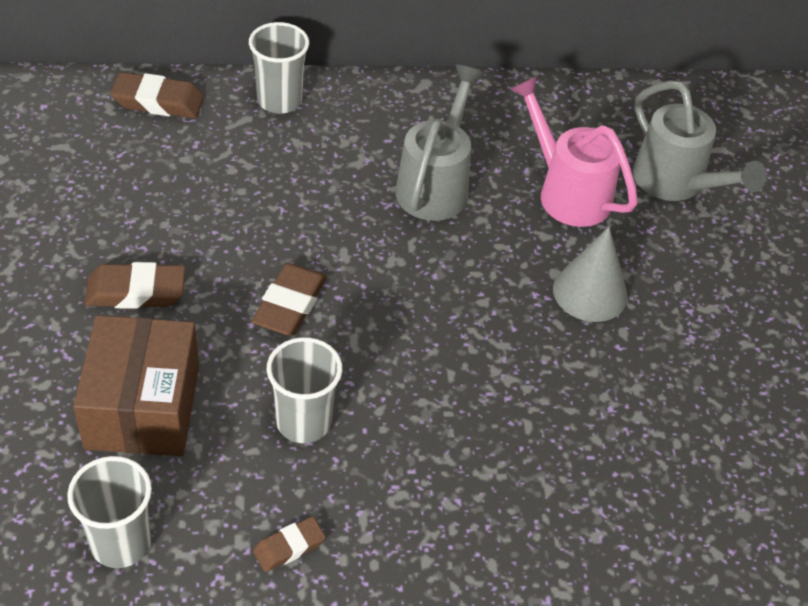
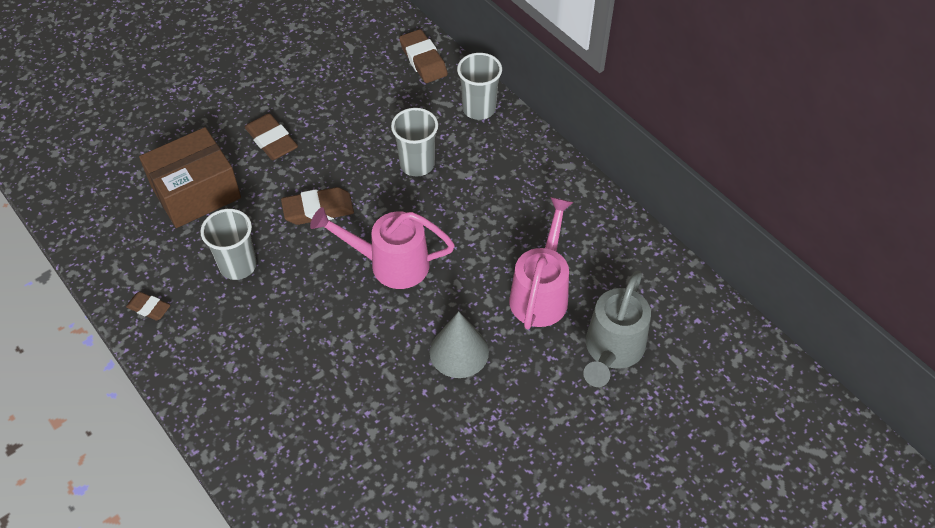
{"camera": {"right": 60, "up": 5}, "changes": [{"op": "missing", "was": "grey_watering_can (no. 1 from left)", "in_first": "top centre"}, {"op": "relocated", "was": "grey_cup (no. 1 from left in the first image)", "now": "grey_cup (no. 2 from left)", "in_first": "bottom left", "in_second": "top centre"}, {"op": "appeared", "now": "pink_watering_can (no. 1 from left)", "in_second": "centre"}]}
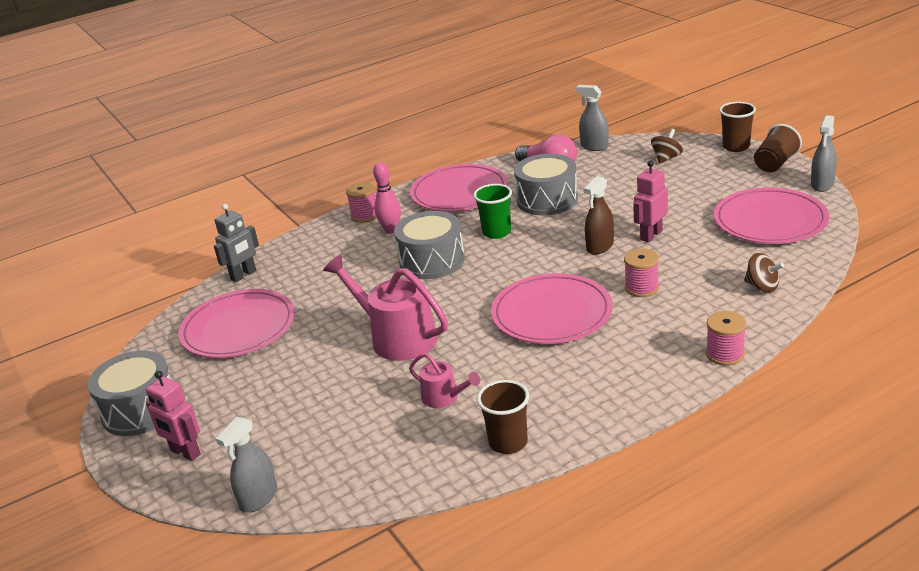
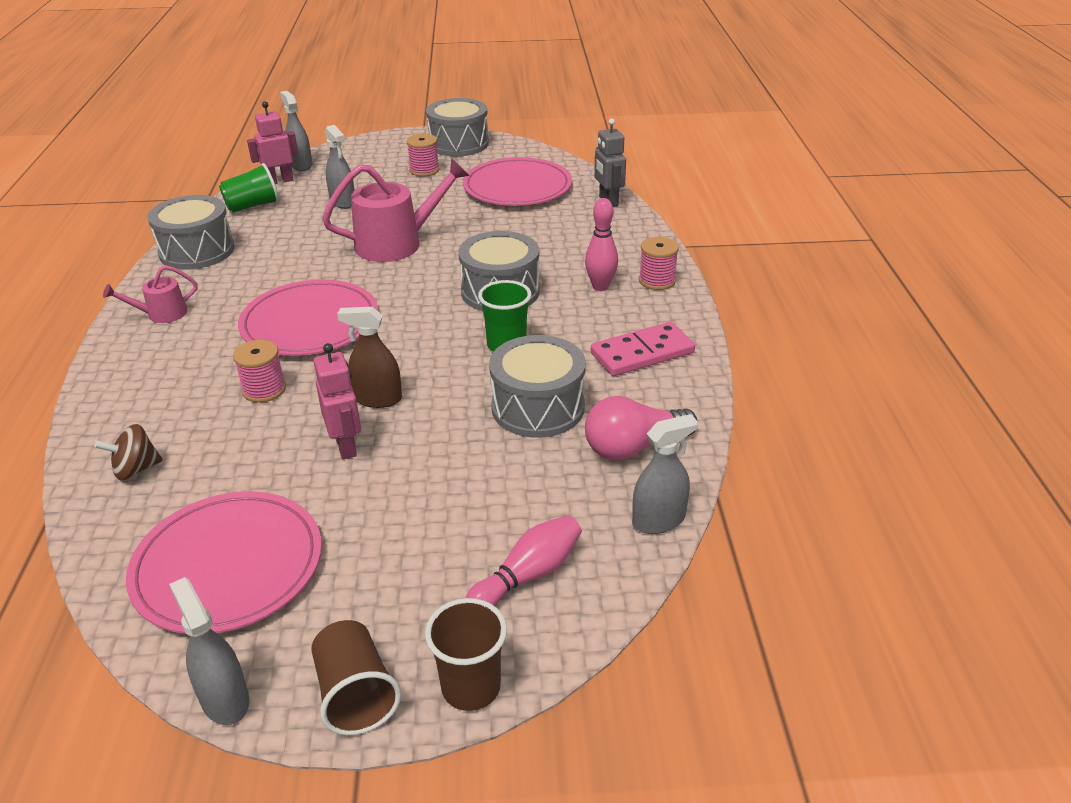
{"camera": {"right": 115, "up": 5}, "changes": [{"op": "exchanged", "was": "brown_spinning_top (no. 1 from left)", "now": "pink_bowling_pin (no. 1 from left)", "in_first": "top right", "in_second": "bottom centre"}, {"op": "exchanged", "was": "pink_plate (no. 2 from left)", "now": "pink_domino", "in_first": "top centre", "in_second": "centre"}, {"op": "spun", "was": "brown_spray_bottle", "in_first": "centre", "in_second": "centre", "clockwise": -60}, {"op": "relocated", "was": "pink_spool (no. 3 from left in the first image)", "now": "pink_spool (no. 2 from left)", "in_first": "middle right", "in_second": "top centre"}, {"op": "relocated", "was": "pink_watering_can (no. 2 from left in the first image)", "now": "pink_watering_can (no. 1 from left)", "in_first": "centre", "in_second": "middle left"}, {"op": "relocated", "was": "pink_robot (no. 1 from left)", "in_first": "bottom left", "in_second": "top left"}, {"op": "exchanged", "was": "brown_cup (no. 1 from left)", "now": "grey_drum (no. 1 from left)", "in_first": "bottom centre", "in_second": "top left"}, {"op": "appeared", "now": "grey_spray_bottle (no. 3 from left)", "in_second": "top left"}, {"op": "appeared", "now": "green_cup (no. 1 from left)", "in_second": "top left"}]}
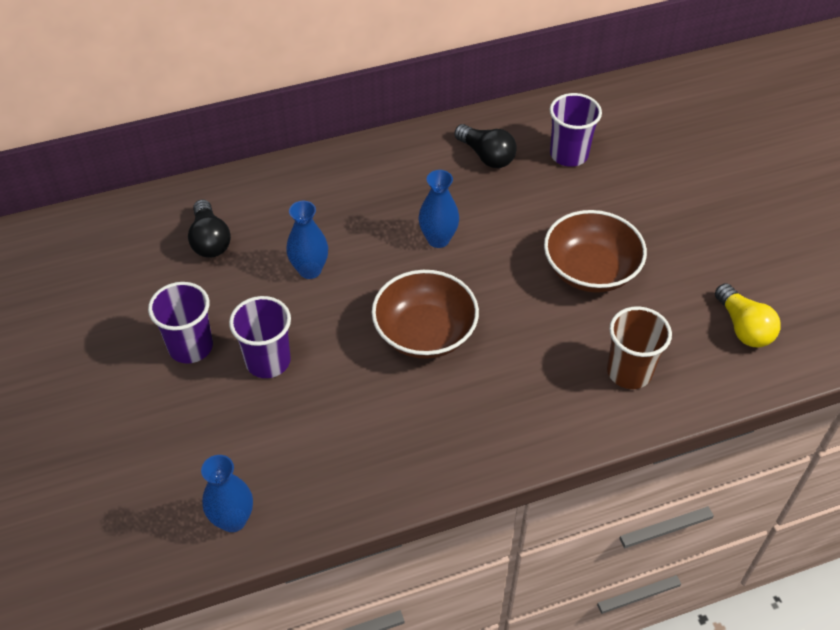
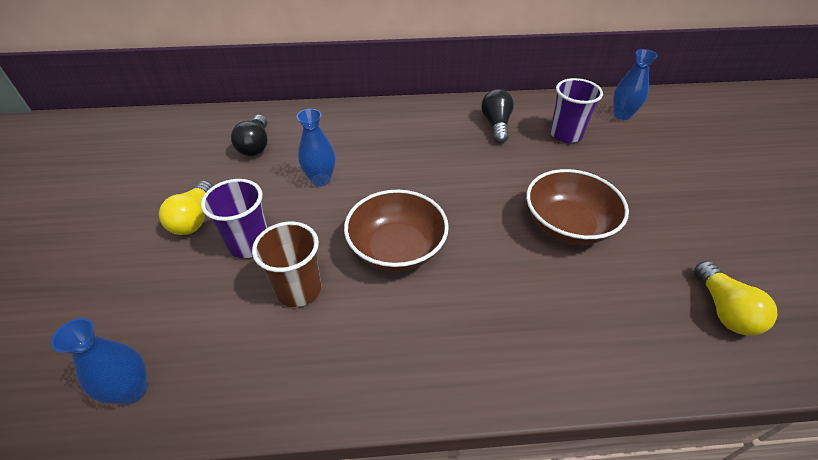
{"camera": {"right": 15, "up": -5}, "changes": [{"op": "spun", "was": "black_light_bulb (no. 2 from left)", "in_first": "top centre", "in_second": "top centre", "clockwise": -150}, {"op": "relocated", "was": "blue_vase (no. 3 from left)", "in_first": "top centre", "in_second": "top right"}, {"op": "exchanged", "was": "purple_cup (no. 1 from left)", "now": "yellow_light_bulb (no. 1 from left)", "in_first": "middle left", "in_second": "middle left"}, {"op": "relocated", "was": "brown_cup", "in_first": "middle right", "in_second": "centre"}]}
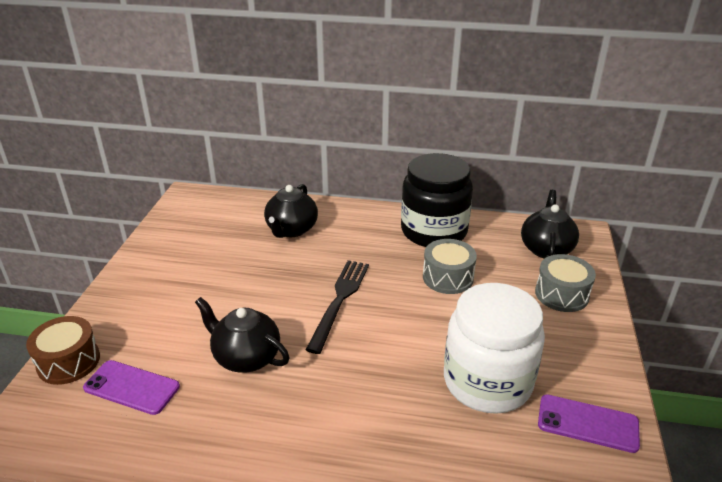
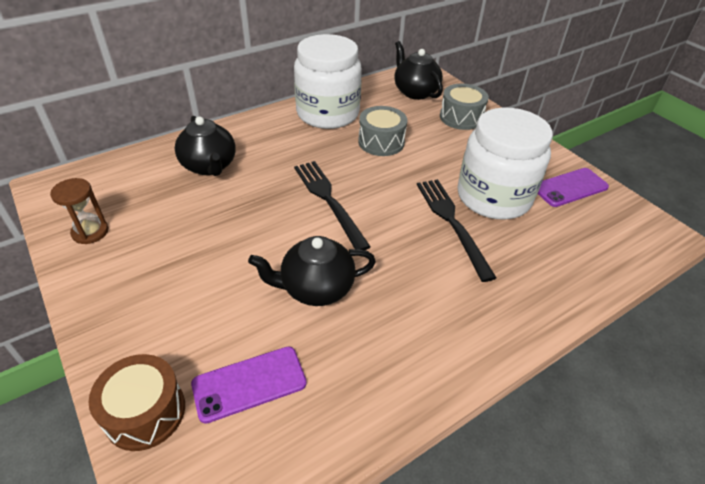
{"camera": {"right": -45, "up": 10}, "changes": [{"op": "colour", "was": "black_jar", "now": "white_jar (no. 1 from left)", "in_first": "centre", "in_second": "top centre"}, {"op": "appeared", "now": "brown_hourglass", "in_second": "middle left"}, {"op": "appeared", "now": "black_fork (no. 2 from left)", "in_second": "centre"}]}
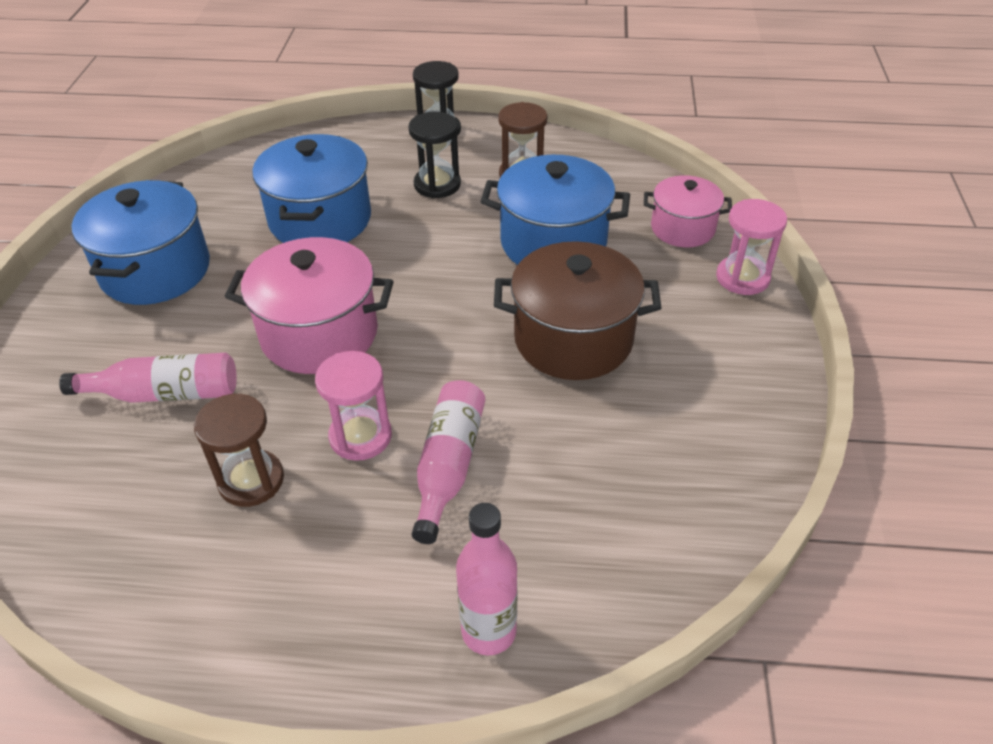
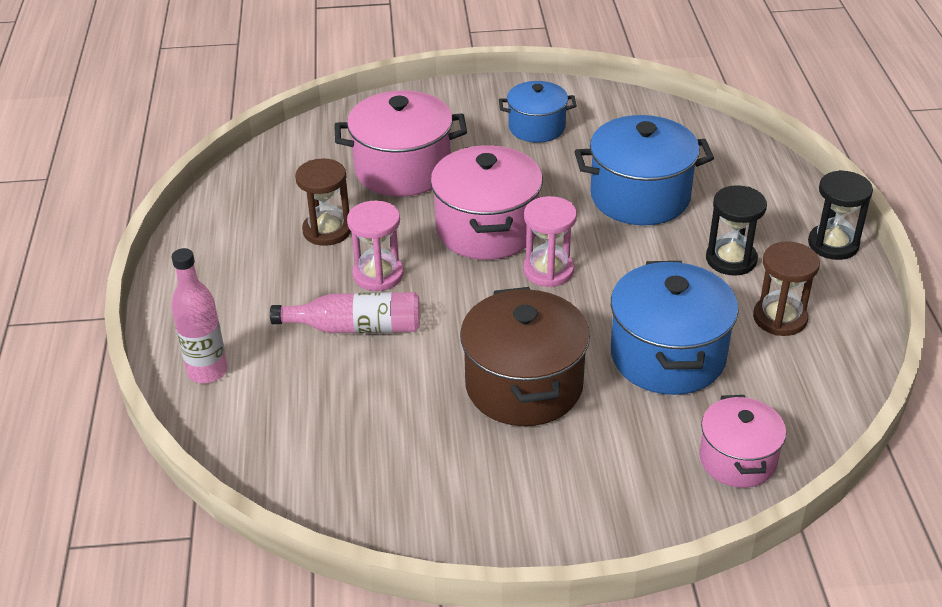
{"camera": {"right": 80, "up": -5}, "changes": [{"op": "size", "was": "blue_pot (no. 1 from left)", "in_first": "top left", "in_second": "top centre", "ratio": 0.61}, {"op": "relocated", "was": "pink_hourglass (no. 2 from left)", "in_first": "top right", "in_second": "centre"}, {"op": "exchanged", "was": "pink_bottle (no. 1 from left)", "now": "pink_pot (no. 1 from left)", "in_first": "middle left", "in_second": "top centre"}]}
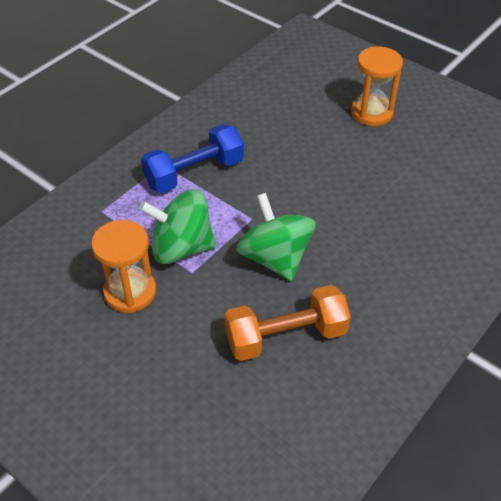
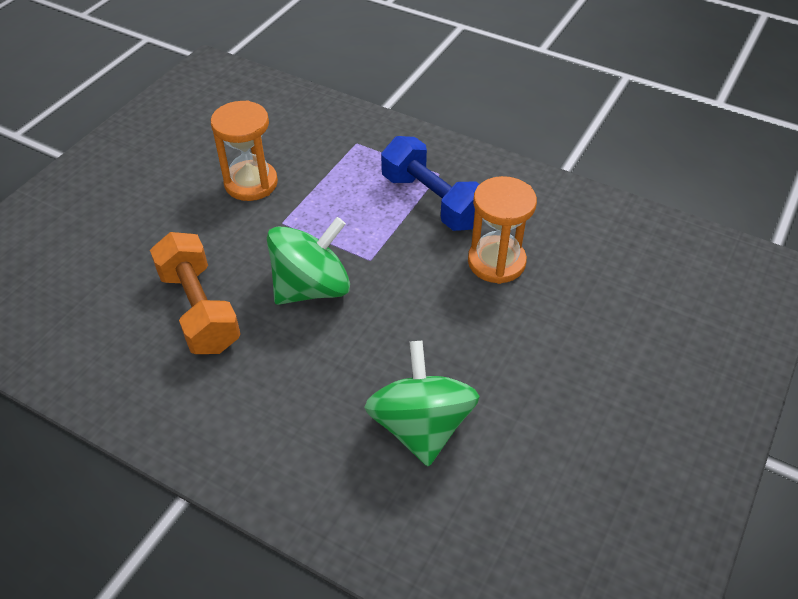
{"camera": {"right": 80, "up": 0}, "changes": [{"op": "relocated", "was": "orange_hourglass (no. 2 from left)", "in_first": "top right", "in_second": "centre"}, {"op": "relocated", "was": "green_spinning_top (no. 1 from left in the first image)", "now": "green_spinning_top (no. 2 from left)", "in_first": "centre", "in_second": "bottom centre"}]}
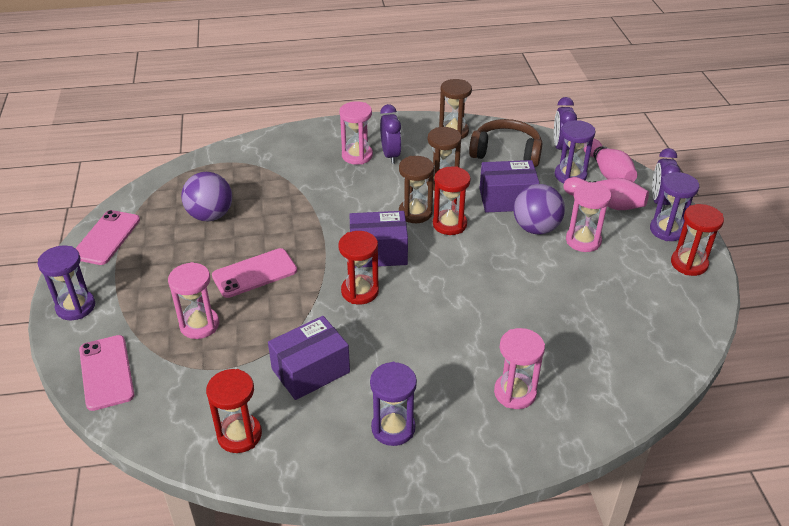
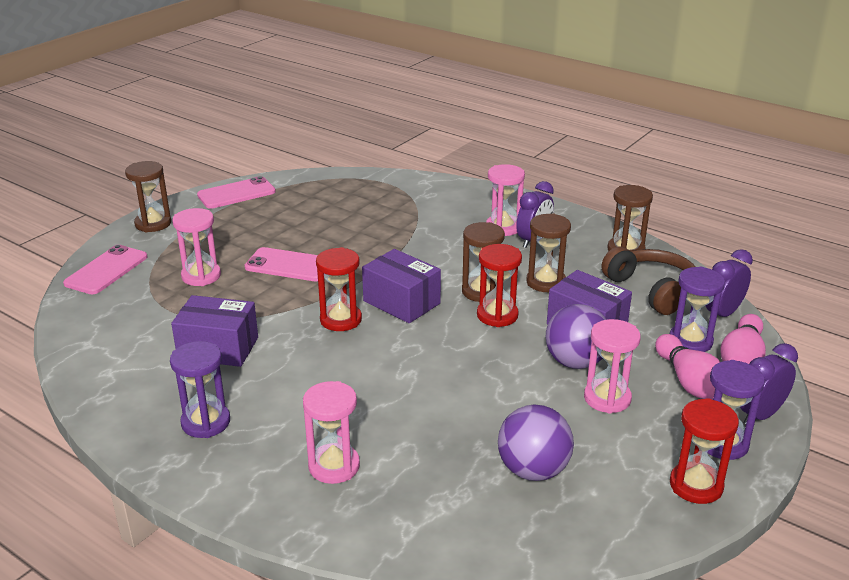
{"camera": {"right": 45, "up": -10}, "changes": [{"op": "relocated", "was": "purple_ball (no. 1 from left)", "in_first": "middle left", "in_second": "bottom centre"}, {"op": "colour", "was": "purple_hourglass (no. 1 from left)", "now": "brown_hourglass (no. 1 from left)", "in_first": "middle left", "in_second": "middle left"}, {"op": "missing", "was": "red_hourglass (no. 1 from left)", "in_first": "bottom left"}]}
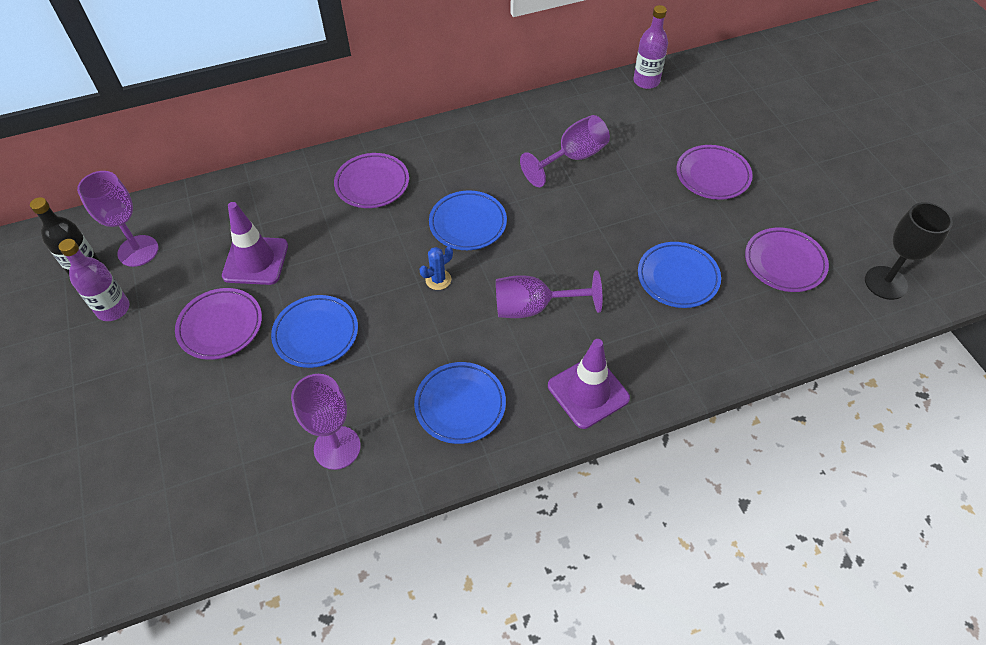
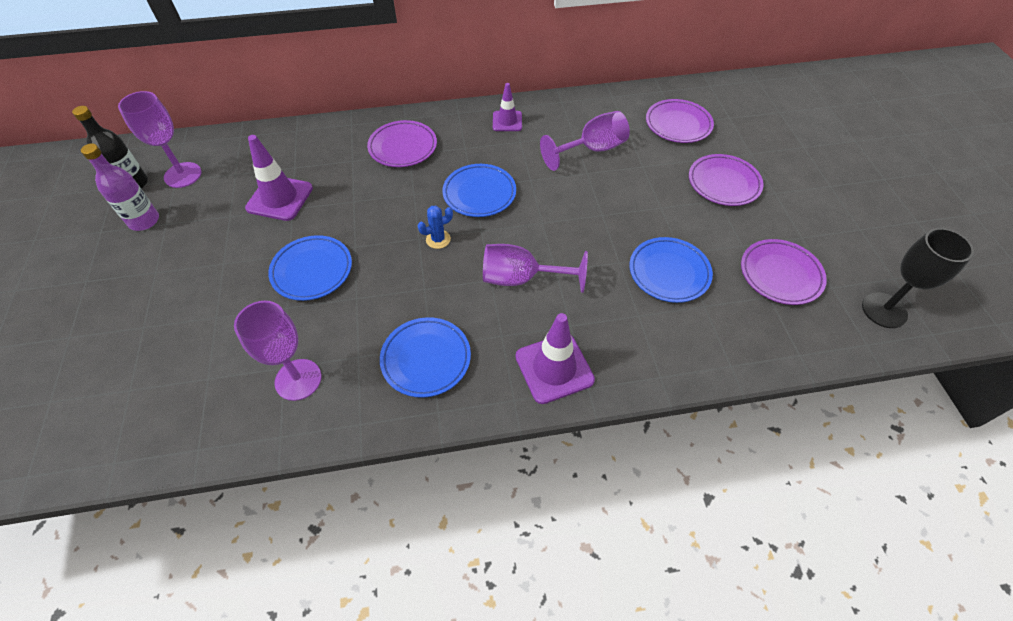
{"camera": {"right": 10, "up": 0}, "changes": [{"op": "missing", "was": "purple_bottle (no. 2 from left)", "in_first": "top centre"}, {"op": "relocated", "was": "purple_plate (no. 1 from left in the first image)", "now": "purple_plate (no. 2 from left)", "in_first": "middle left", "in_second": "top right"}, {"op": "appeared", "now": "purple_traffic_cone (no. 2 from left)", "in_second": "top centre"}]}
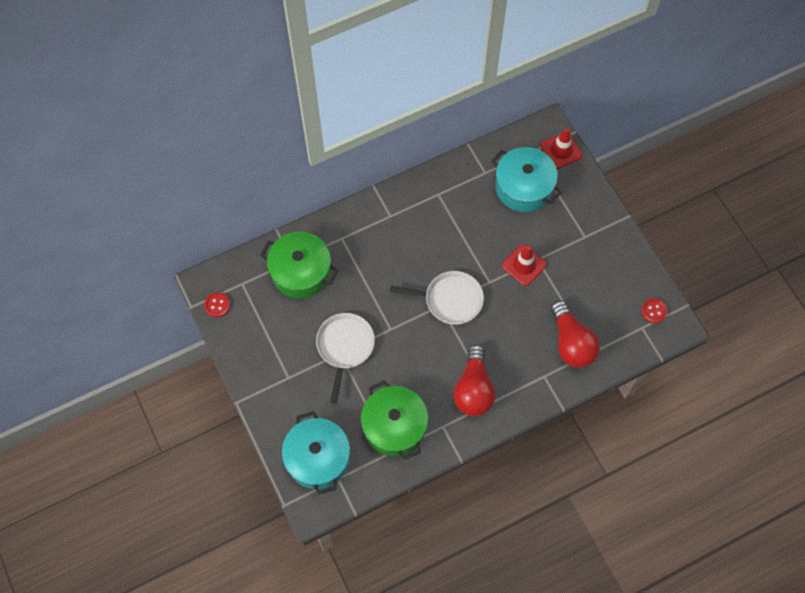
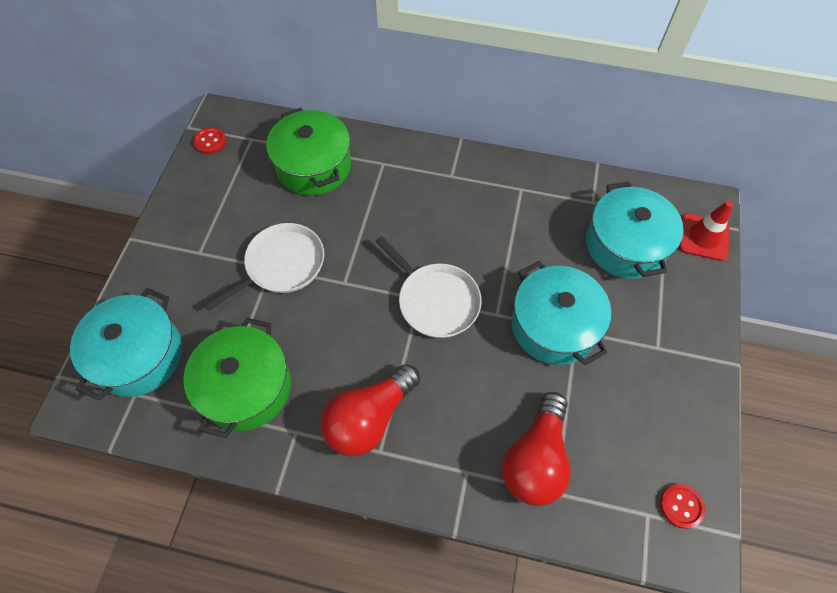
{"camera": {"right": 40, "up": -5}, "changes": [{"op": "exchanged", "was": "red_traffic_cone (no. 1 from left)", "now": "turquoise_pot (no. 2 from left)", "in_first": "centre", "in_second": "middle right"}]}
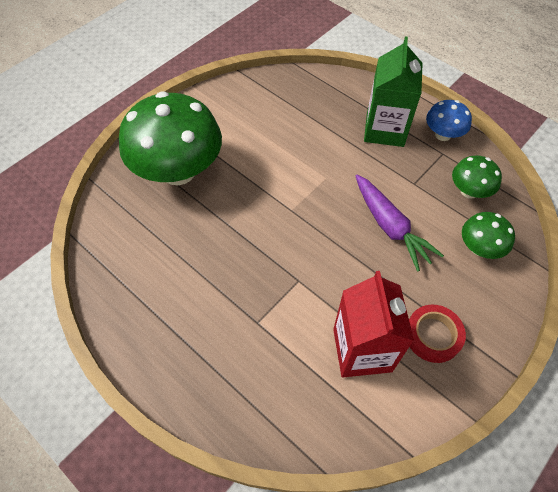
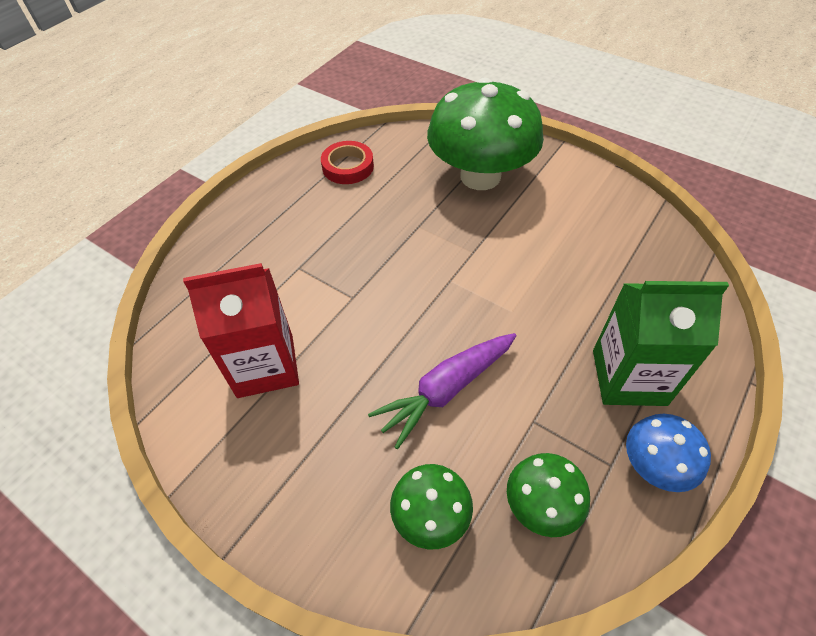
{"camera": {"right": 85, "up": -5}, "changes": [{"op": "relocated", "was": "red_tape", "in_first": "bottom right", "in_second": "top centre"}]}
